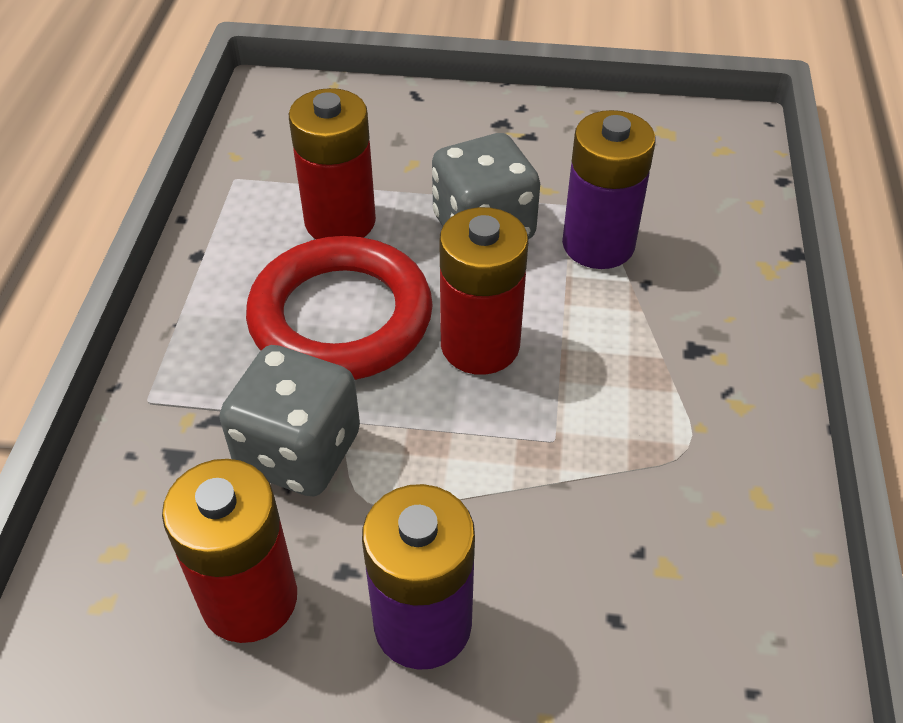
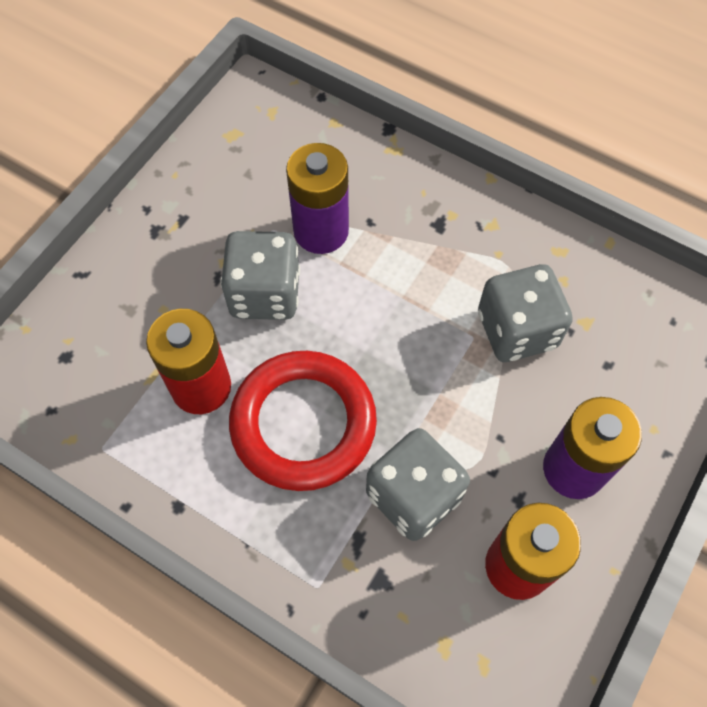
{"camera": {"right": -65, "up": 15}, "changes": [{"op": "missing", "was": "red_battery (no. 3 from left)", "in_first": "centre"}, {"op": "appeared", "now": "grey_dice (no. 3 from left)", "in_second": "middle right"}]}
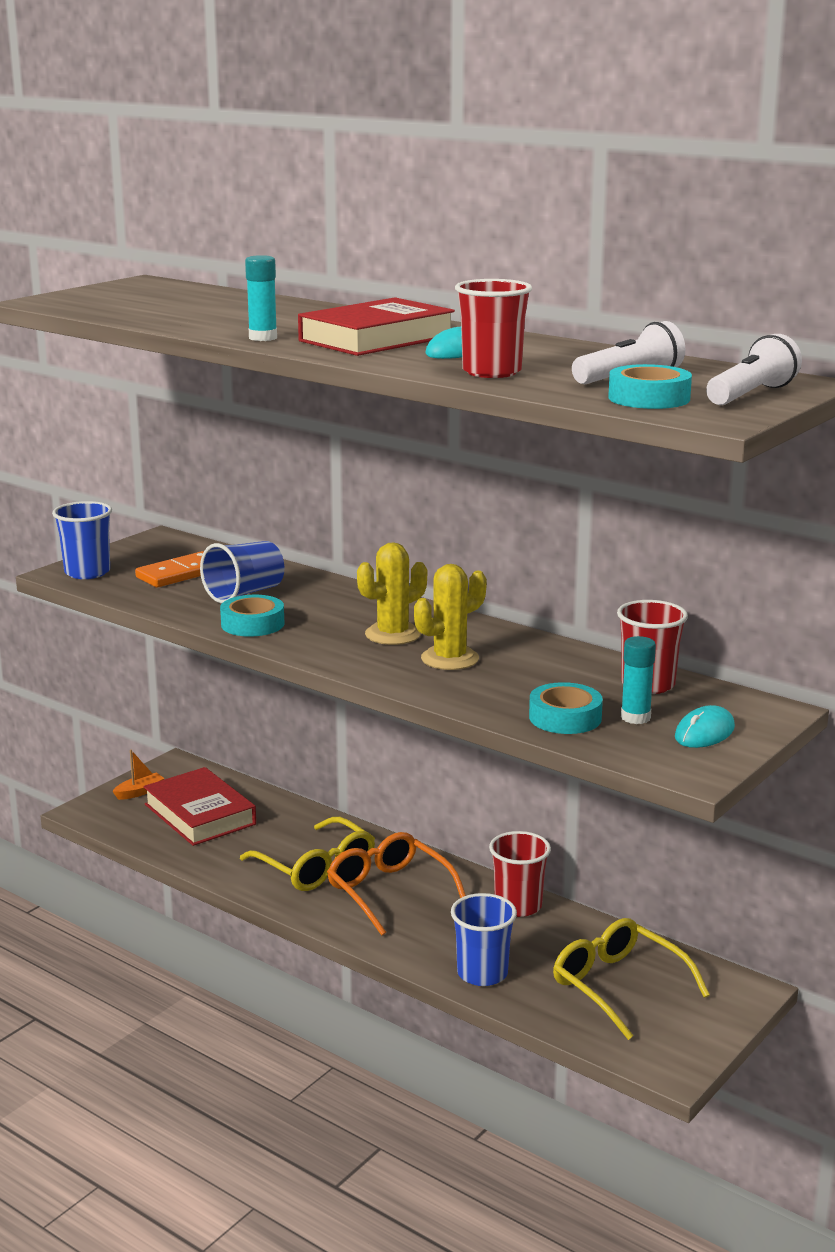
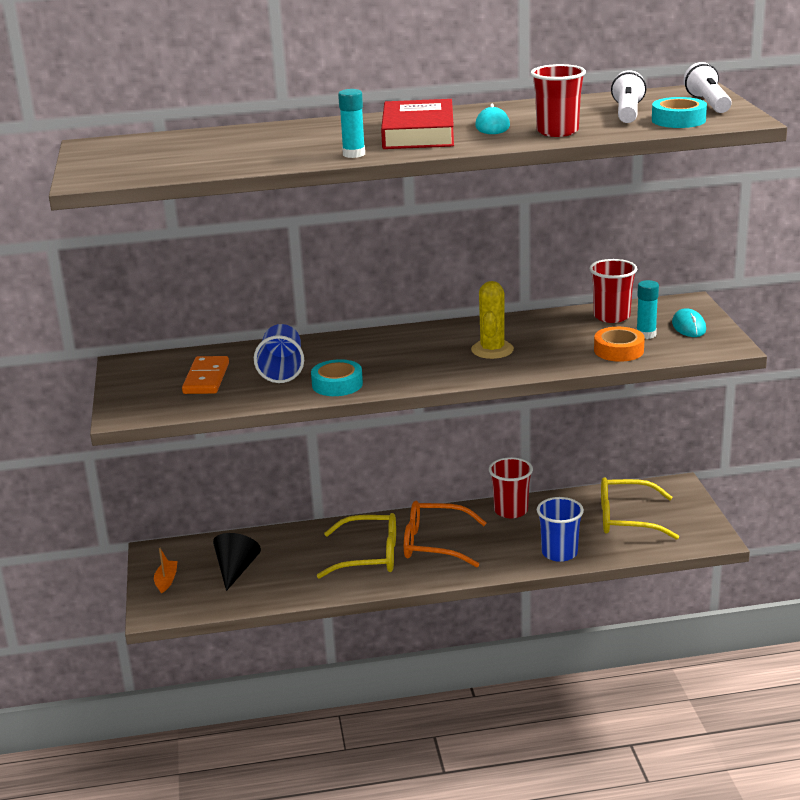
{"camera": {"right": -45, "up": 5}, "changes": [{"op": "missing", "was": "blue_cup (no. 1 from left)", "in_first": "middle left"}, {"op": "missing", "was": "yellow_cactus (no. 1 from left)", "in_first": "centre"}, {"op": "colour", "was": "turquoise_tape (no. 2 from left)", "now": "orange_tape", "in_first": "middle right", "in_second": "middle right"}, {"op": "exchanged", "was": "red_book (no. 1 from left)", "now": "black_cone", "in_first": "middle left", "in_second": "bottom left"}]}
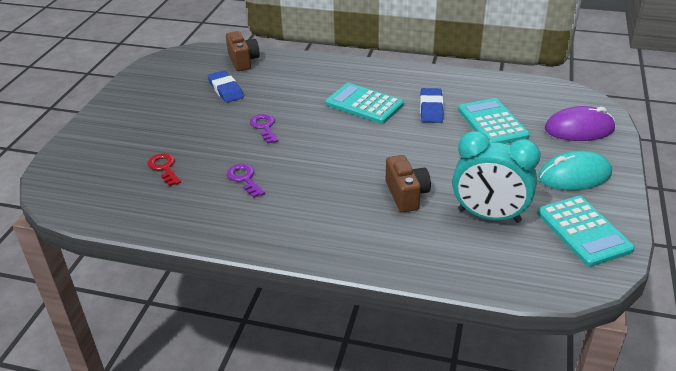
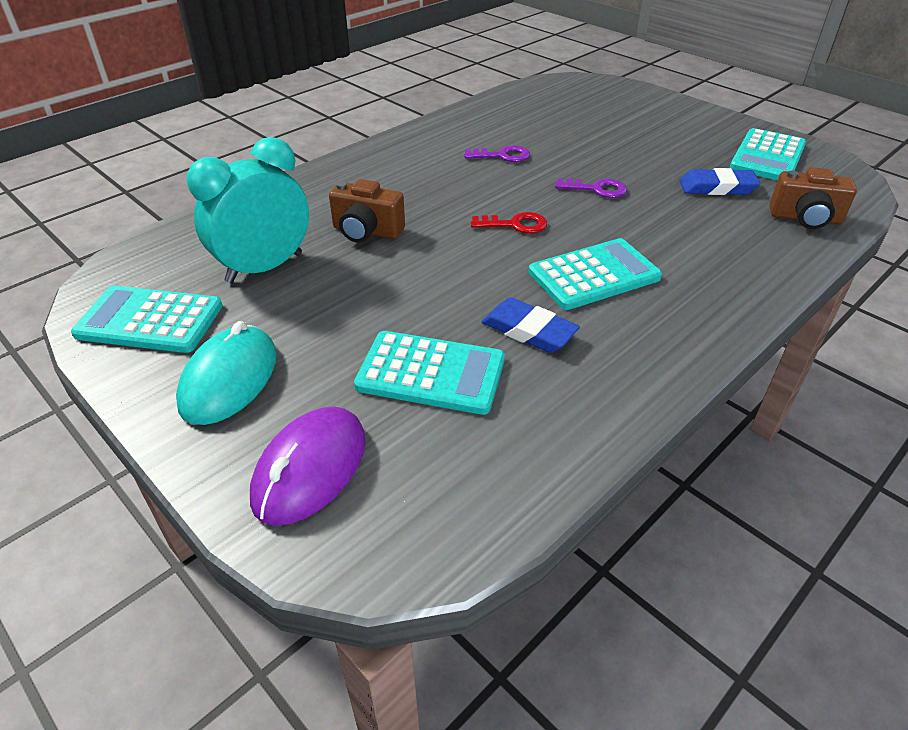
{"camera": {"right": 120, "up": 5}, "changes": [{"op": "relocated", "was": "red_key", "in_first": "middle left", "in_second": "top centre"}, {"op": "appeared", "now": "turquoise_calculator (no. 4 from left)", "in_second": "top right"}]}
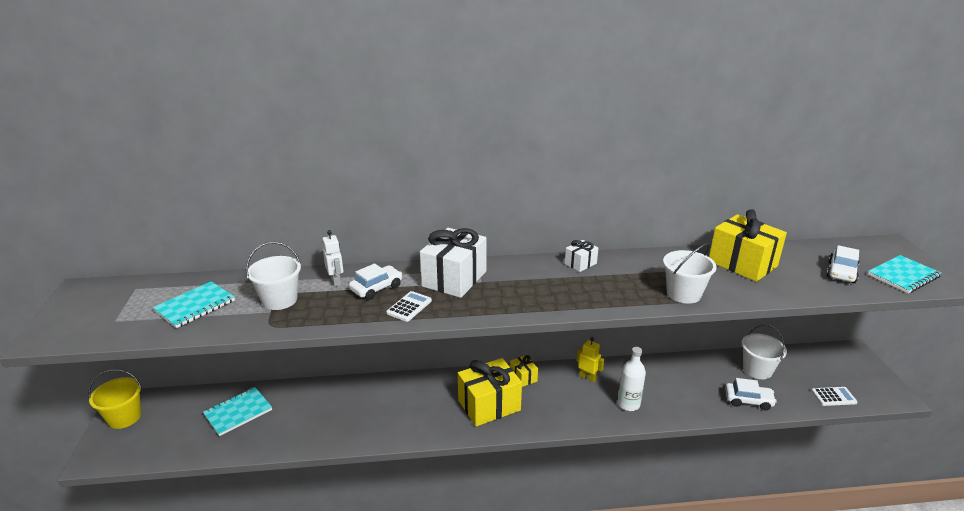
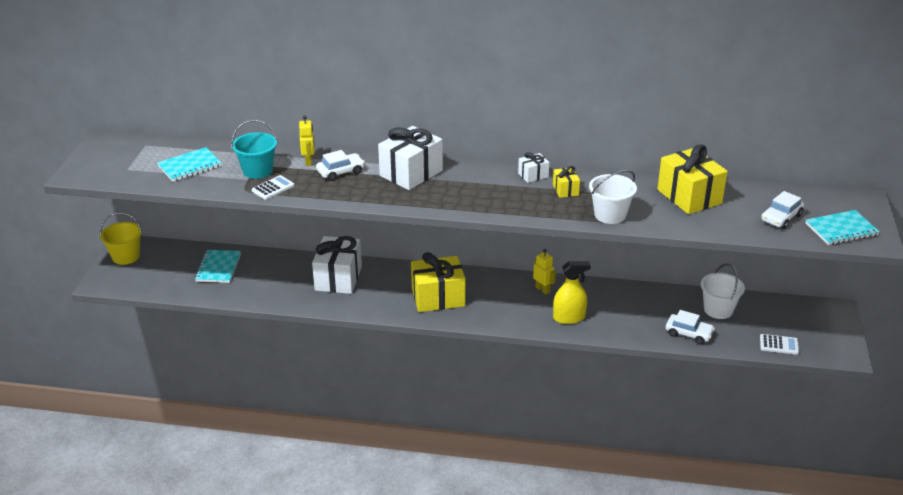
{"camera": {"right": 15, "up": 5}, "changes": [{"op": "colour", "was": "white_robot", "now": "yellow_robot (no. 1 from left)", "in_first": "centre", "in_second": "top centre"}, {"op": "colour", "was": "white_bucket (no. 1 from left)", "now": "turquoise_bucket", "in_first": "middle left", "in_second": "top left"}, {"op": "relocated", "was": "white_calculator (no. 1 from left)", "in_first": "centre", "in_second": "middle left"}, {"op": "exchanged", "was": "white_bottle", "now": "yellow_spray_bottle", "in_first": "bottom centre", "in_second": "centre"}, {"op": "relocated", "was": "yellow_gift (no. 2 from left)", "in_first": "bottom centre", "in_second": "centre"}, {"op": "spun", "was": "turquoise_notebook (no. 2 from left)", "in_first": "bottom left", "in_second": "middle left", "clockwise": -60}, {"op": "appeared", "now": "white_gift (no. 1 from left)", "in_second": "centre"}]}
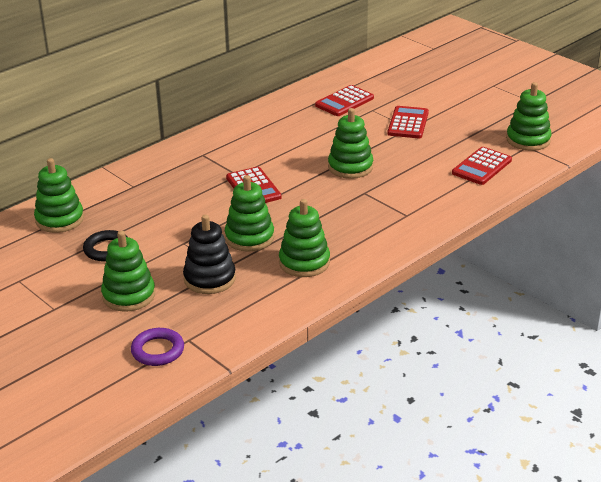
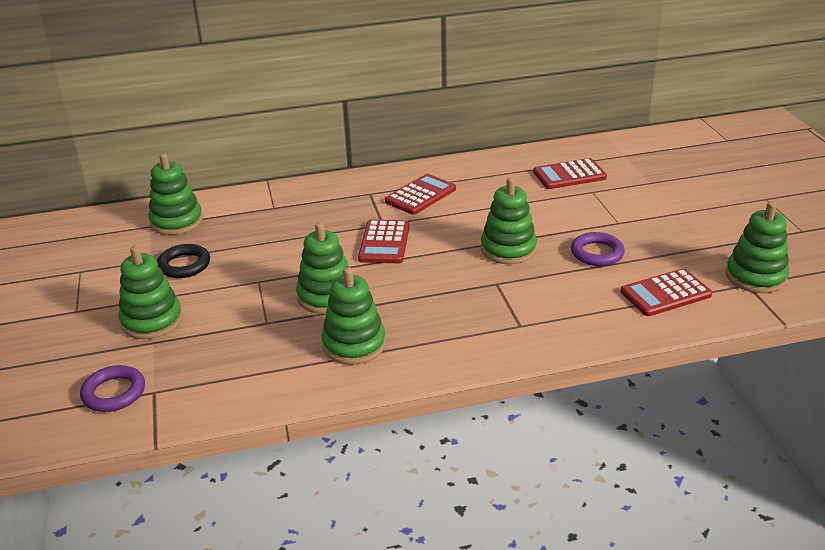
{"camera": {"right": 30, "up": 0}, "changes": [{"op": "relocated", "was": "red_calculator (no. 3 from left in the first image)", "now": "red_calculator (no. 2 from left)", "in_first": "top right", "in_second": "centre"}, {"op": "missing", "was": "black_stacking_toy", "in_first": "centre"}, {"op": "appeared", "now": "purple_ring (no. 2 from left)", "in_second": "middle right"}]}
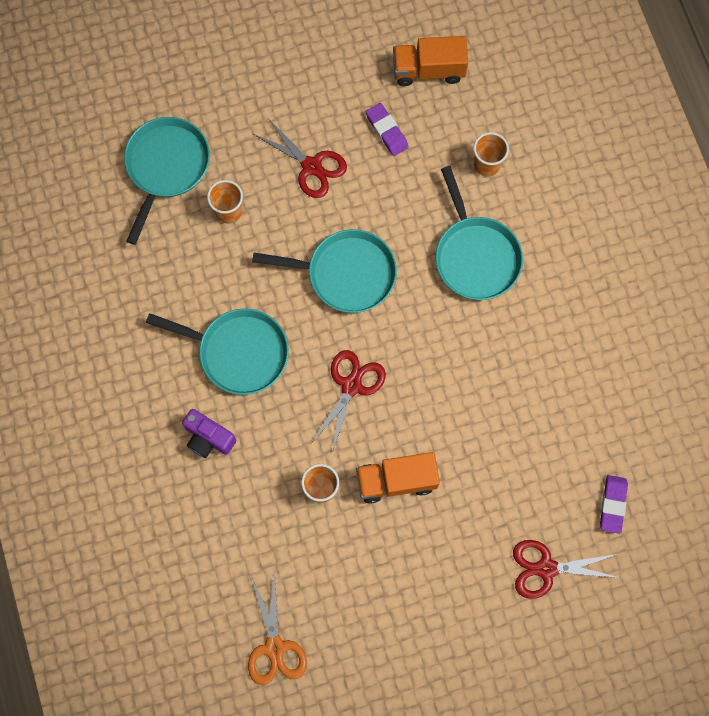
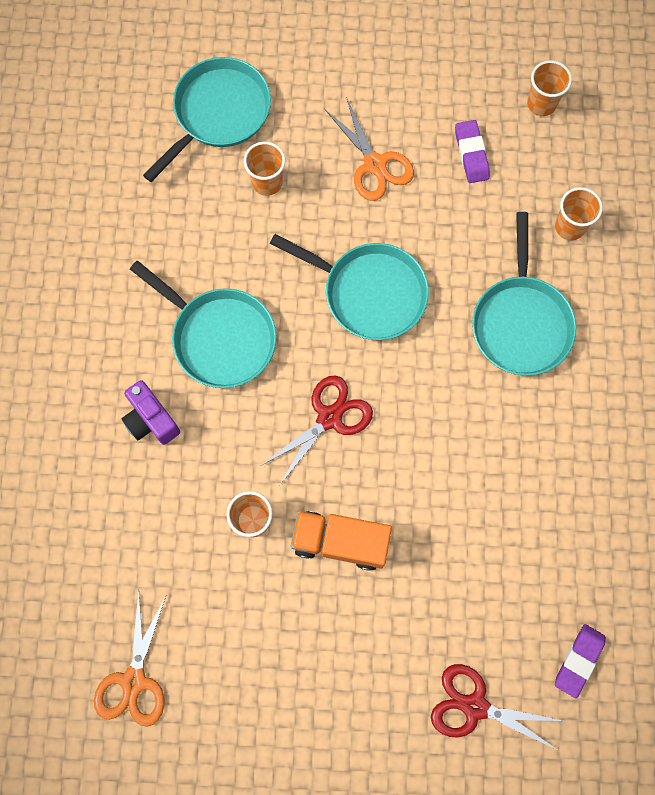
{"camera": {"right": 20, "up": 0}, "changes": [{"op": "exchanged", "was": "orange_truck (no. 2 from left)", "now": "orange_cup (no. 3 from left)", "in_first": "top centre", "in_second": "top right"}, {"op": "colour", "was": "red_scissors (no. 1 from left)", "now": "orange_scissors (no. 2 from left)", "in_first": "top centre", "in_second": "top centre"}]}
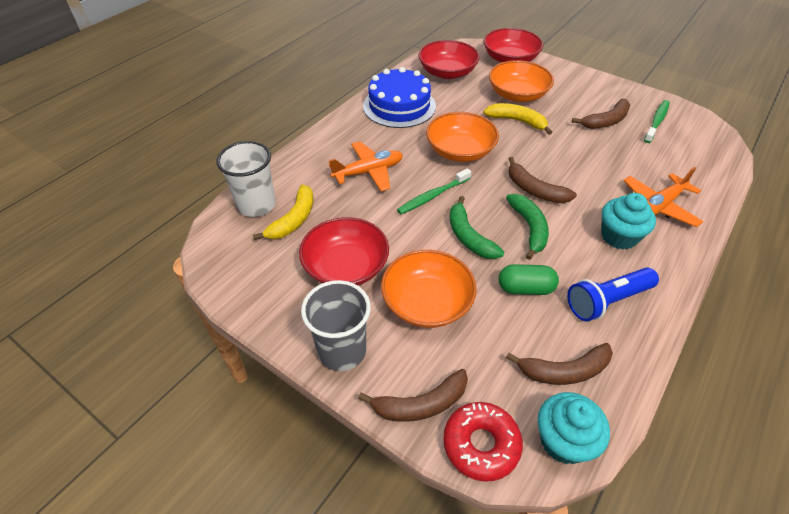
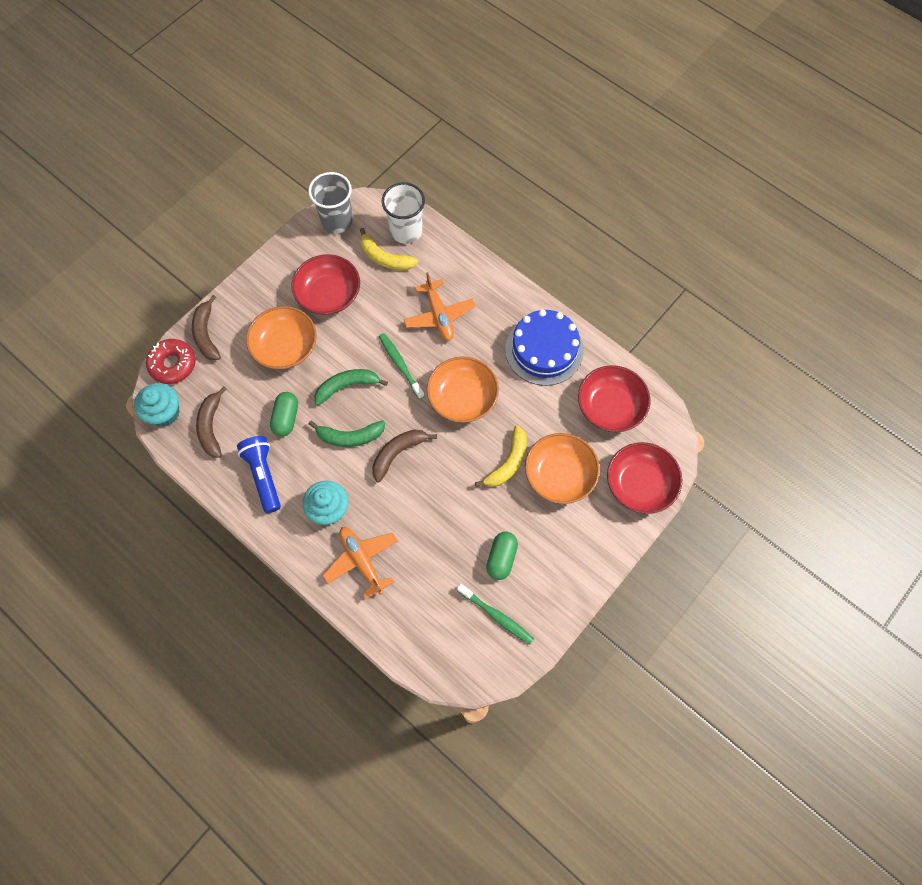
{"camera": {"right": 95, "up": 20}, "changes": [{"op": "exchanged", "was": "brown_banana (no. 4 from left)", "now": "green_capsule (no. 2 from left)", "in_first": "top right", "in_second": "centre"}, {"op": "relocated", "was": "grey_cup", "in_first": "centre", "in_second": "top centre"}]}
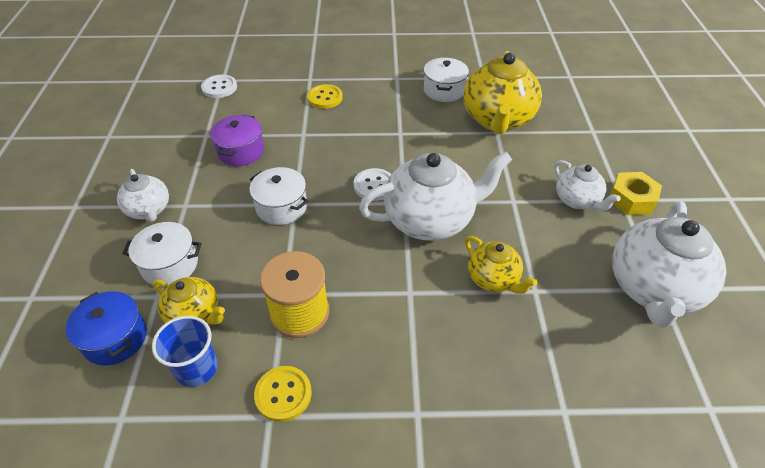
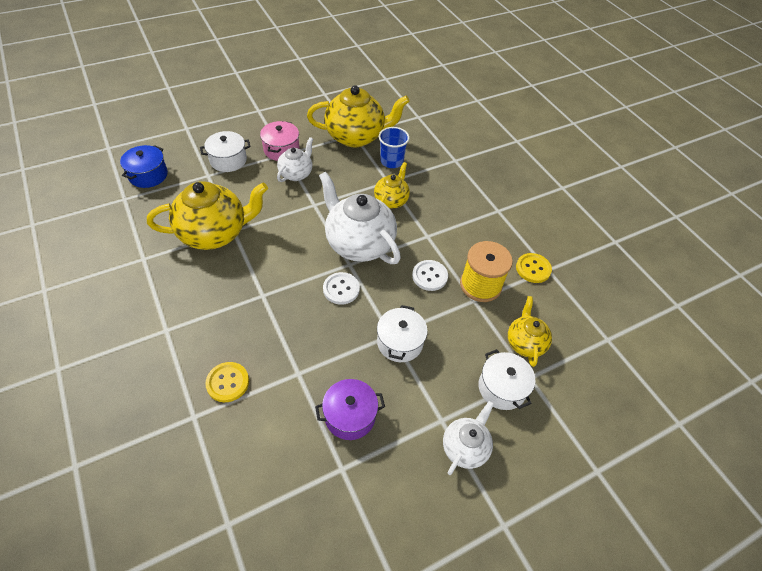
{"camera": {"right": -120, "up": 5}, "changes": [{"op": "relocated", "was": "white_pot (no. 3 from left in the first image)", "now": "white_pot (no. 1 from left)", "in_first": "top centre", "in_second": "top left"}, {"op": "relocated", "was": "white_button (no. 1 from left in the first image)", "now": "white_button (no. 2 from left)", "in_first": "top left", "in_second": "centre"}, {"op": "exchanged", "was": "yellow_nut", "now": "pink_pot", "in_first": "middle right", "in_second": "top centre"}, {"op": "colour", "was": "white_teapot (no. 4 from left)", "now": "yellow_teapot (no. 2 from left)", "in_first": "middle right", "in_second": "top centre"}, {"op": "relocated", "was": "blue_pot", "in_first": "bottom left", "in_second": "top left"}, {"op": "relocated", "was": "blue_cup", "in_first": "bottom left", "in_second": "top centre"}]}
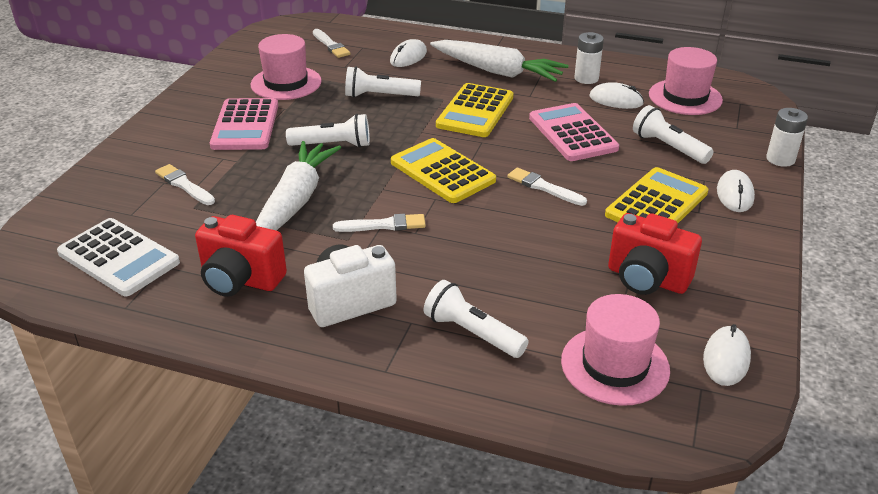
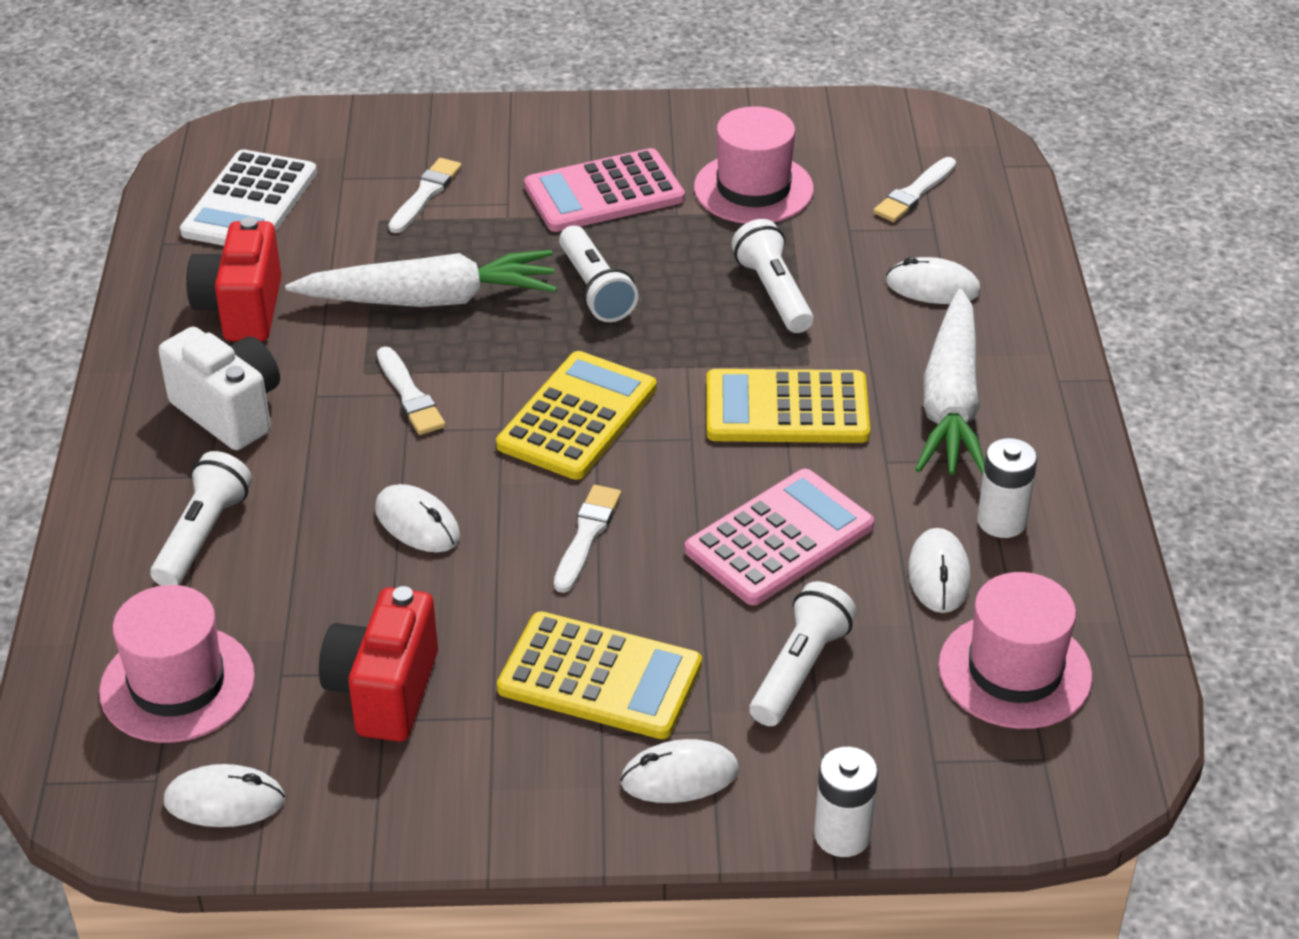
{"camera": {"right": 70, "up": 5}, "changes": [{"op": "appeared", "now": "white_mouse (no. 2 from left)", "in_second": "middle left"}]}
